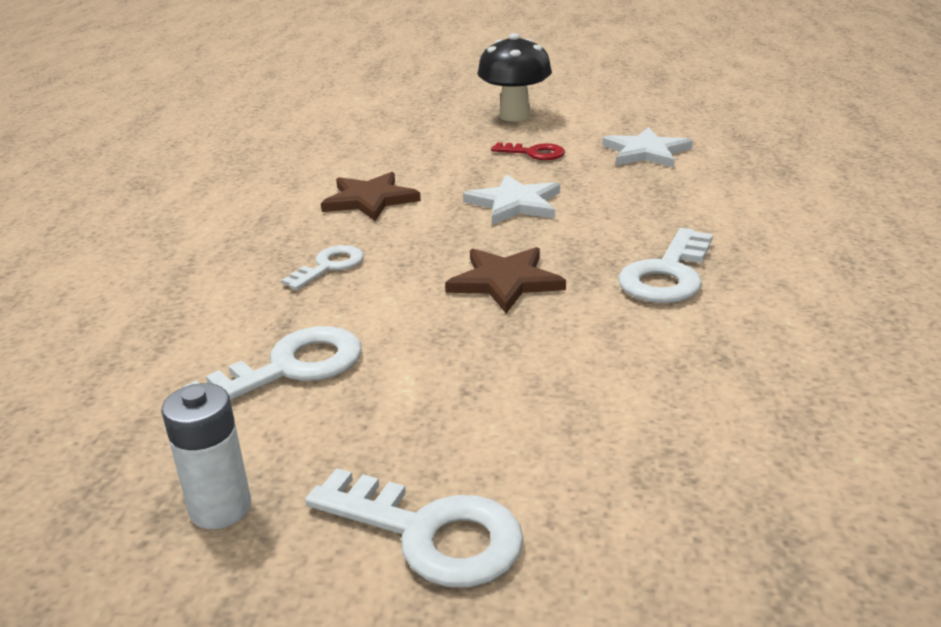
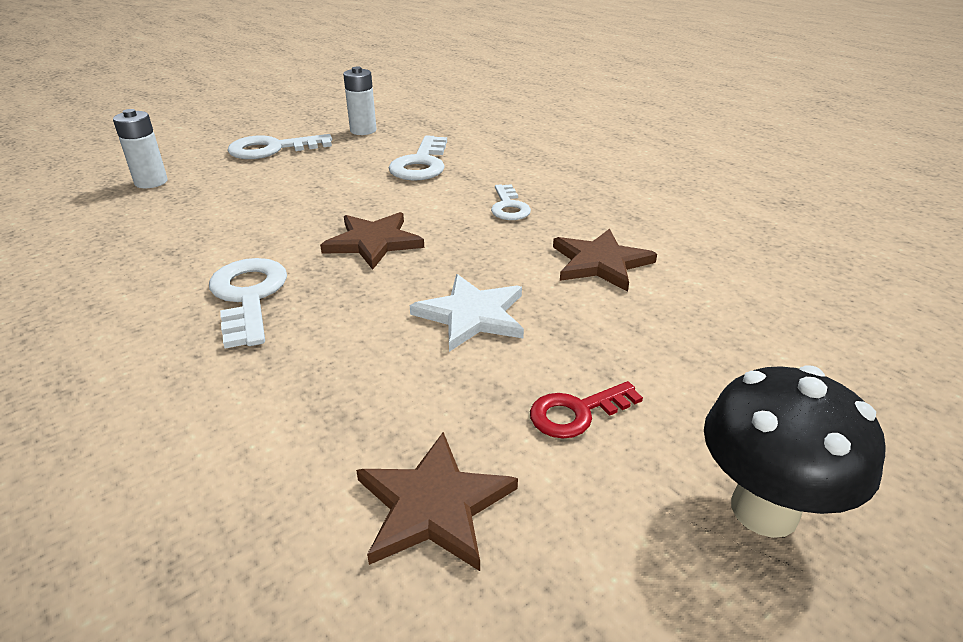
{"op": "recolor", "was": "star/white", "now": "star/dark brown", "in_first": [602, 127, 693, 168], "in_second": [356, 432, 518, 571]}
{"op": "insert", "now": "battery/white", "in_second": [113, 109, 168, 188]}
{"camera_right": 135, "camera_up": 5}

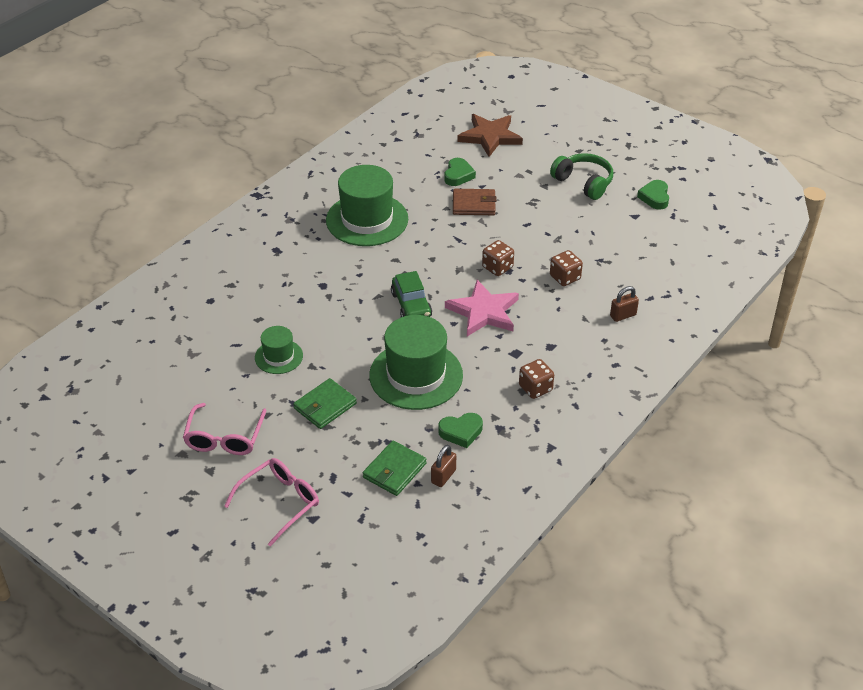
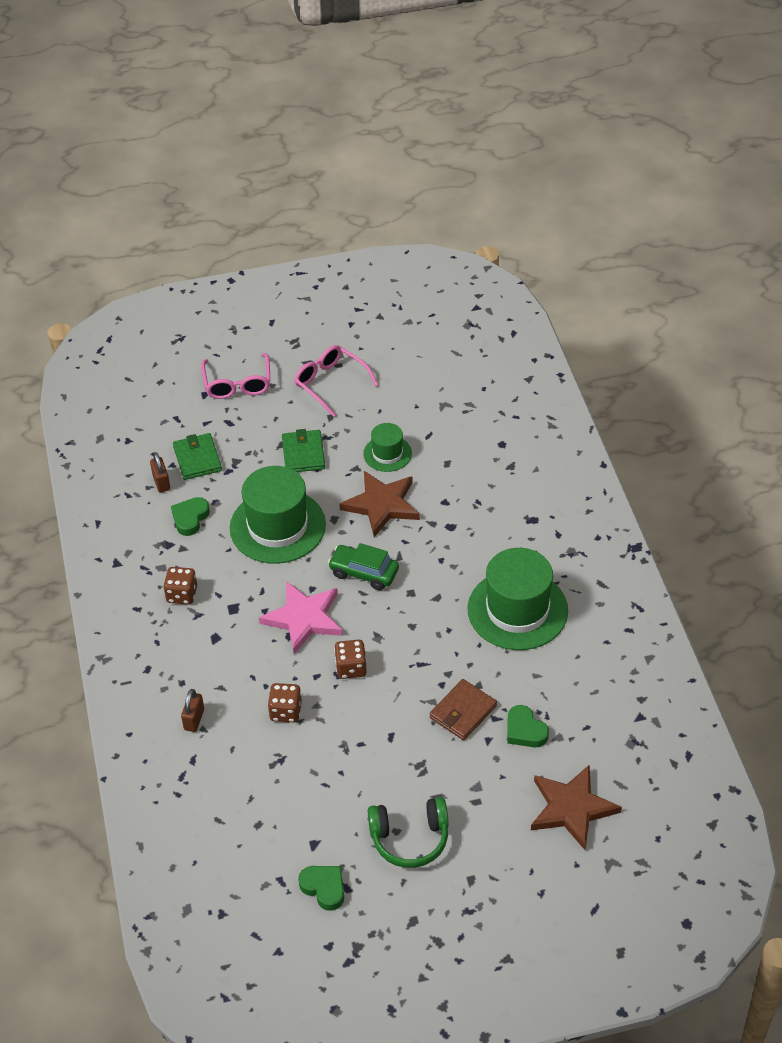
{"op": "insert", "now": "star/dark brown", "in_second": [339, 471, 420, 537]}
{"camera_right": 130, "camera_up": 5}

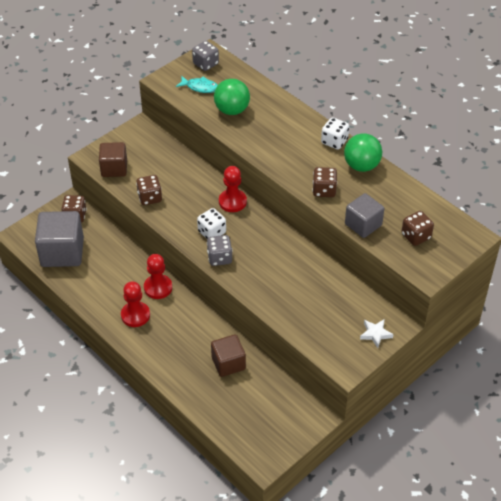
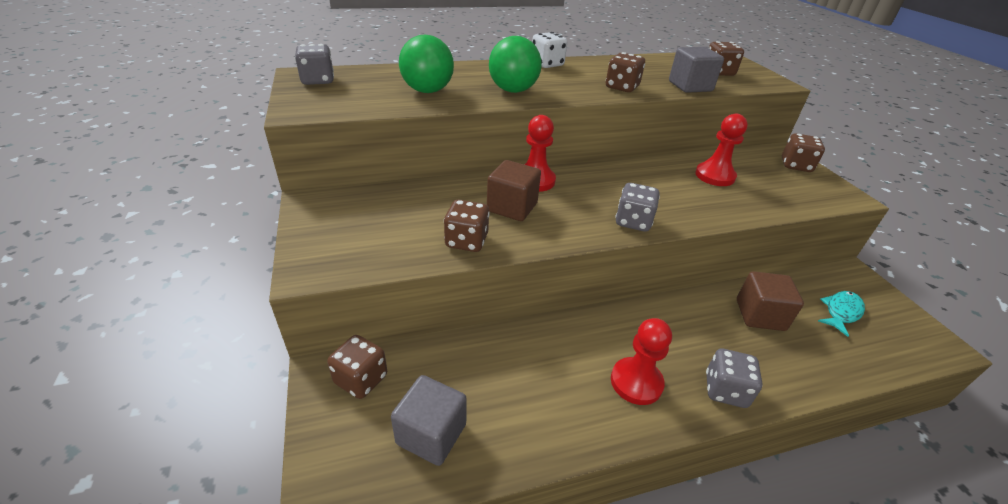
{"op": "move", "was": "fish figure/aqua", "in_first": [176, 76, 218, 93], "in_second": [818, 291, 865, 337]}
{"op": "move", "was": "play ball/green", "in_first": [344, 133, 382, 172], "in_second": [489, 36, 542, 93]}
{"op": "move", "was": "block/dark brown", "in_first": [99, 142, 127, 177], "in_second": [487, 160, 541, 221]}
{"op": "delete", "was": "dice/white", "in_first": [197, 208, 226, 239]}
{"op": "resize", "was": "block/grey", "in_first": [35, 211, 84, 267], "in_second": [391, 375, 467, 466], "ratio": 0.63}
{"op": "move", "was": "chess pawn/red", "in_first": [144, 254, 172, 299], "in_second": [695, 114, 748, 186]}
{"op": "replace", "was": "star/white", "now": "dice/dark brown", "in_first": [360, 319, 393, 348], "in_second": [782, 133, 825, 172]}
{"op": "insert", "now": "dice/grey", "in_second": [706, 349, 762, 408]}
{"camera_right": -65, "camera_up": -10}

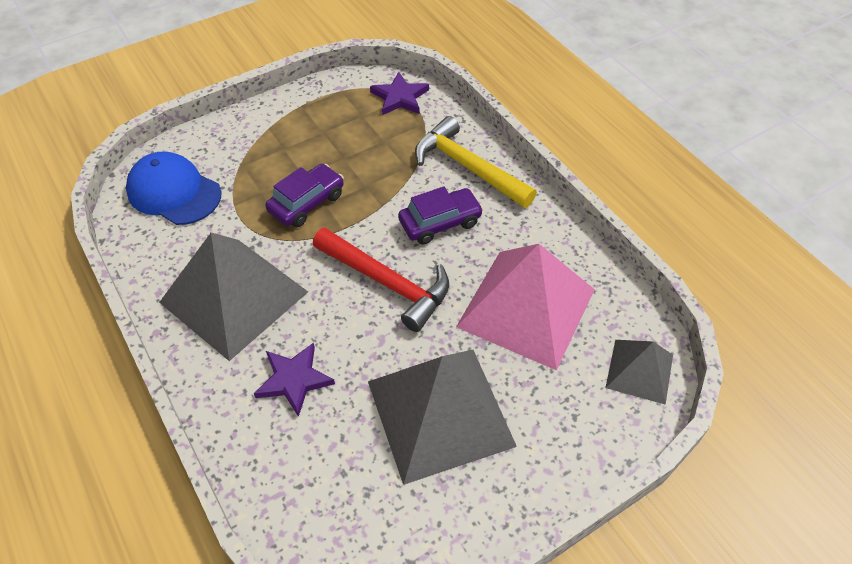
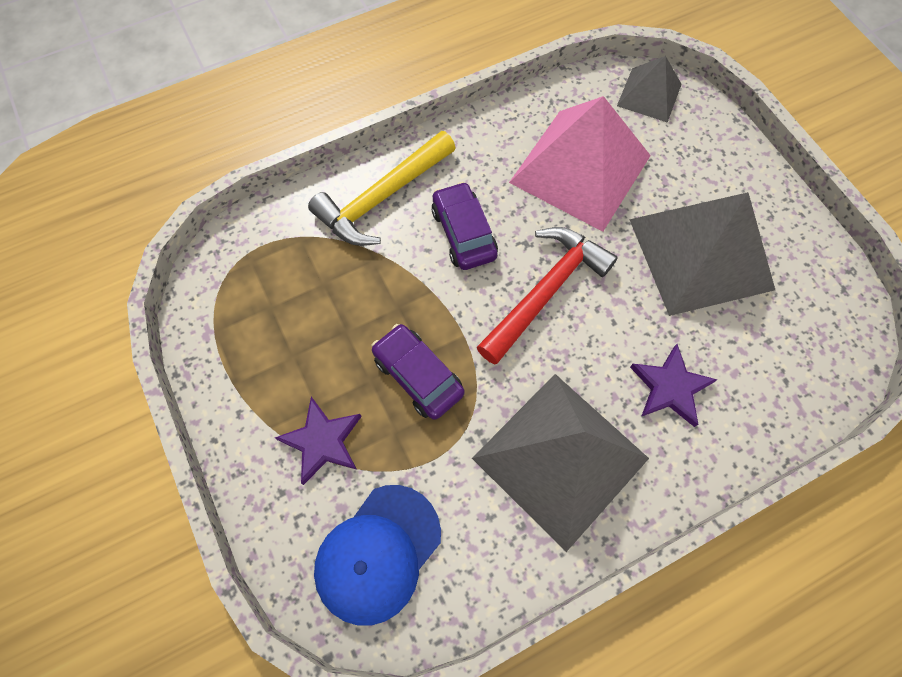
{"op": "move", "was": "star/violet", "in_first": [370, 72, 429, 115], "in_second": [275, 397, 362, 485]}
{"camera_right": -85, "camera_up": 15}

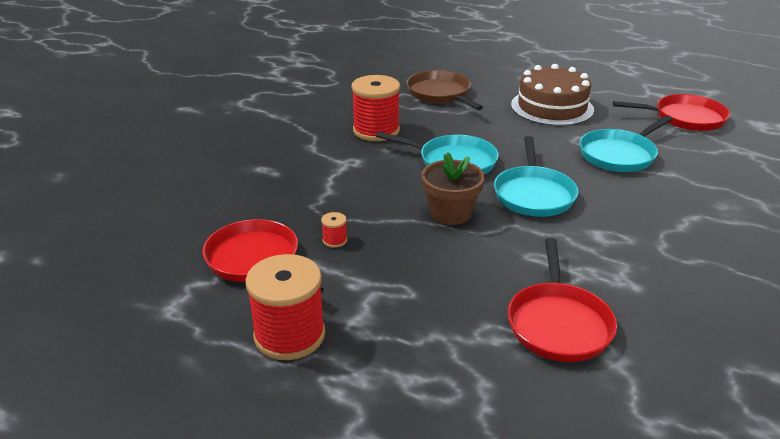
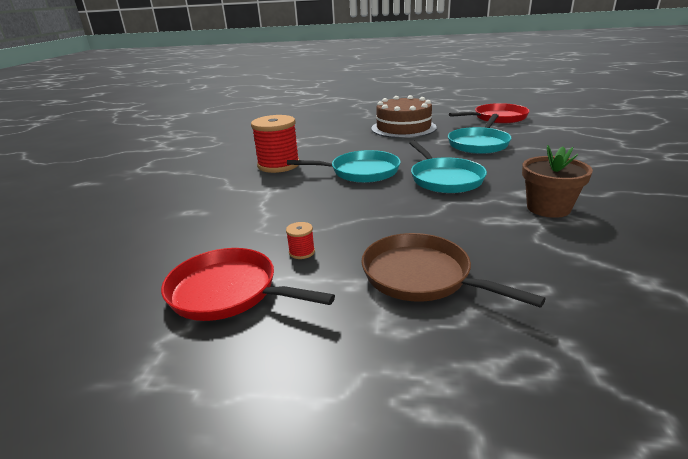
{"op": "move", "was": "frying pan/dark brown", "in_first": [406, 70, 483, 110], "in_second": [361, 233, 546, 308]}
{"op": "move", "was": "flower pot/dark brown", "in_first": [421, 152, 485, 225], "in_second": [522, 145, 593, 218]}
{"op": "delete", "was": "frying pan/red", "in_first": [508, 238, 617, 362]}
{"op": "delete", "was": "bobbin/red", "in_first": [246, 254, 325, 360]}
{"camera_right": -20, "camera_up": -5}

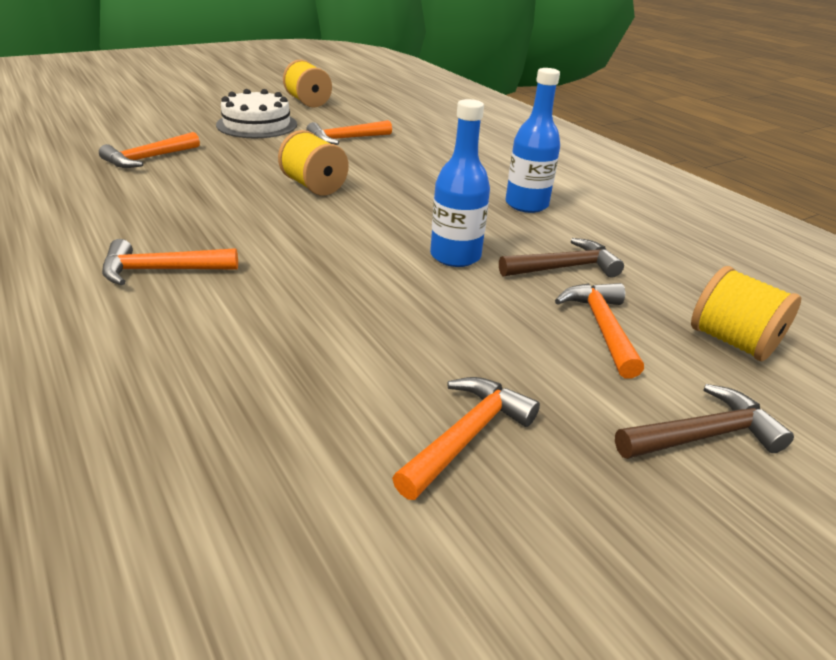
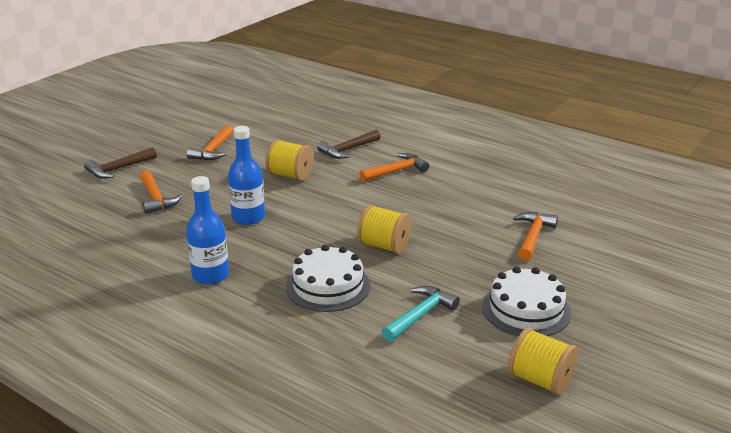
{"op": "recolor", "was": "claw hammer/orange-coloured", "now": "claw hammer/aqua", "in_first": [306, 120, 392, 145], "in_second": [382, 286, 460, 342]}
{"op": "move", "was": "claw hammer/dark brown", "in_first": [499, 238, 624, 278], "in_second": [317, 130, 381, 159]}
{"op": "move", "was": "bobbin/yellow", "in_first": [691, 266, 801, 361], "in_second": [265, 139, 314, 181]}
{"op": "insert", "now": "gateau/white", "in_second": [286, 245, 371, 312]}
{"camera_right": 160, "camera_up": -5}

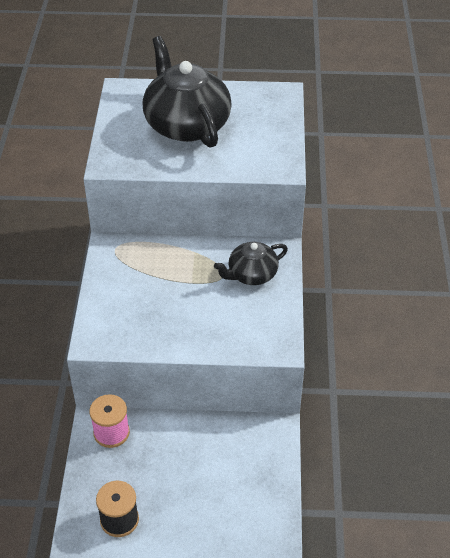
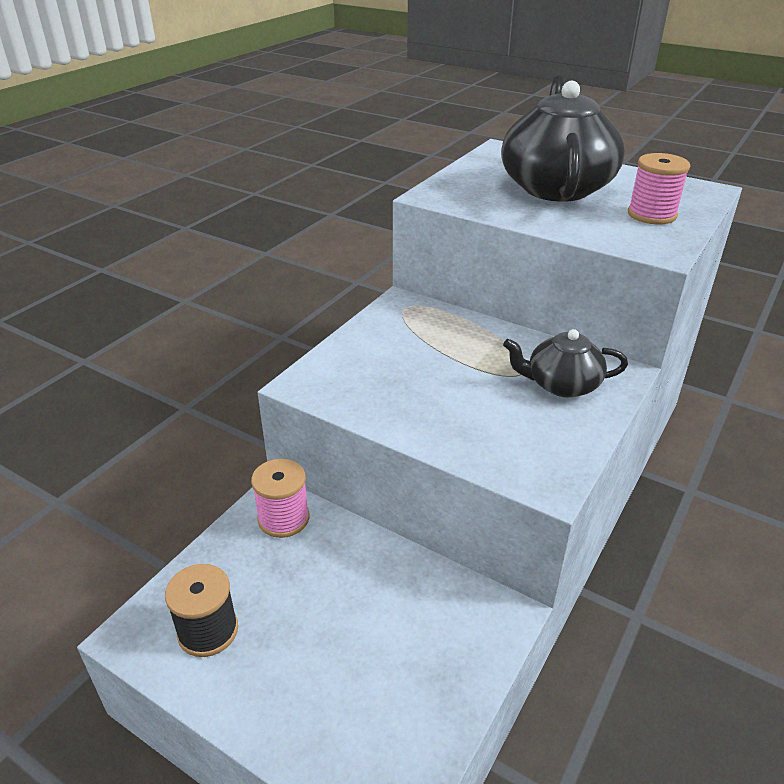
{"op": "insert", "now": "bobbin/rosy", "in_second": [628, 153, 690, 224]}
{"camera_right": 30, "camera_up": -10}

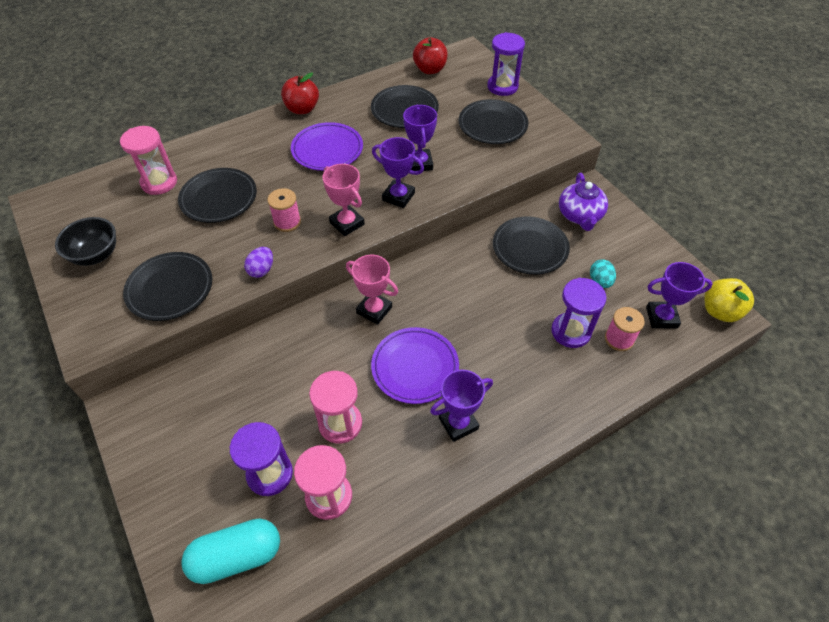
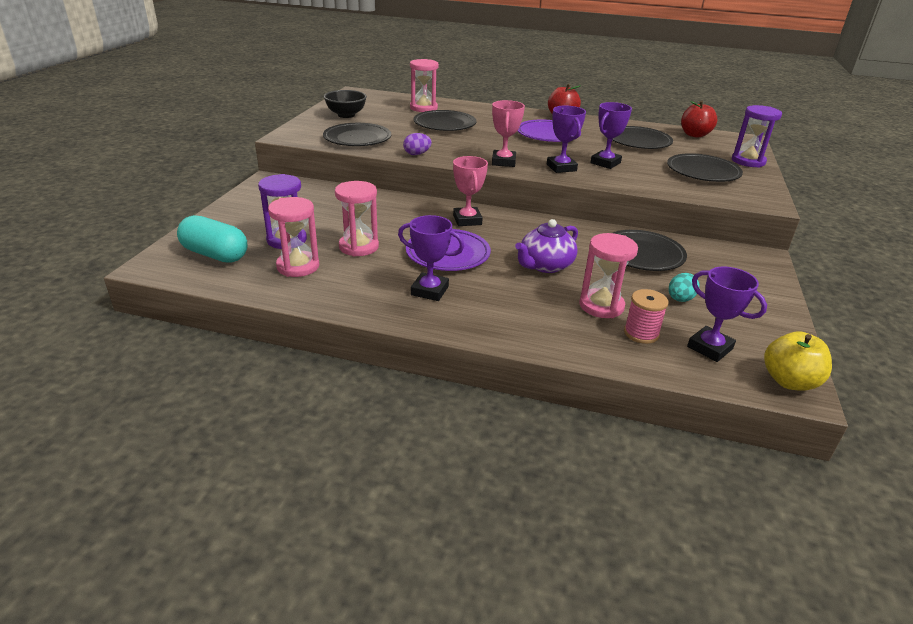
{"op": "move", "was": "teapot/violet", "in_first": [559, 173, 608, 231], "in_second": [515, 219, 578, 273]}
{"op": "delete", "was": "bobbin/rosy", "in_first": [267, 188, 301, 232]}
{"op": "recolor", "was": "sandglass/violet", "now": "sandglass/rosy", "in_first": [551, 278, 607, 348], "in_second": [579, 233, 638, 318]}
{"camera_right": 45, "camera_up": -20}

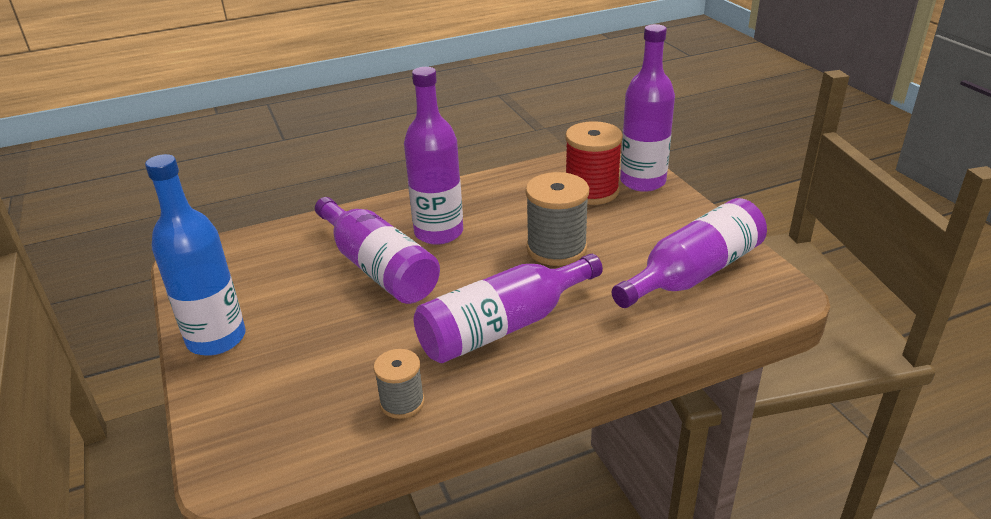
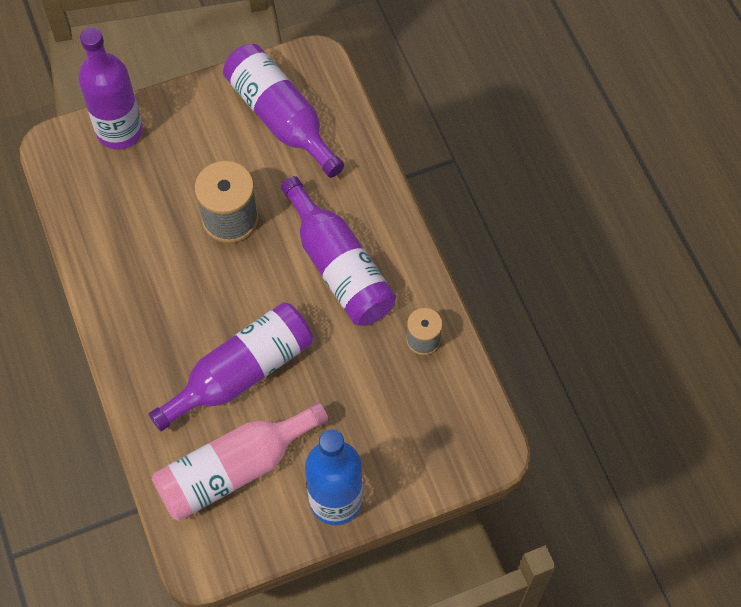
{"op": "delete", "was": "flask/violet", "in_first": [404, 67, 463, 245]}
{"op": "delete", "was": "bobbin/red", "in_first": [565, 121, 623, 205]}
{"op": "insert", "now": "flask/rosy", "in_second": [152, 402, 329, 521]}
{"camera_right": -90, "camera_up": 30}

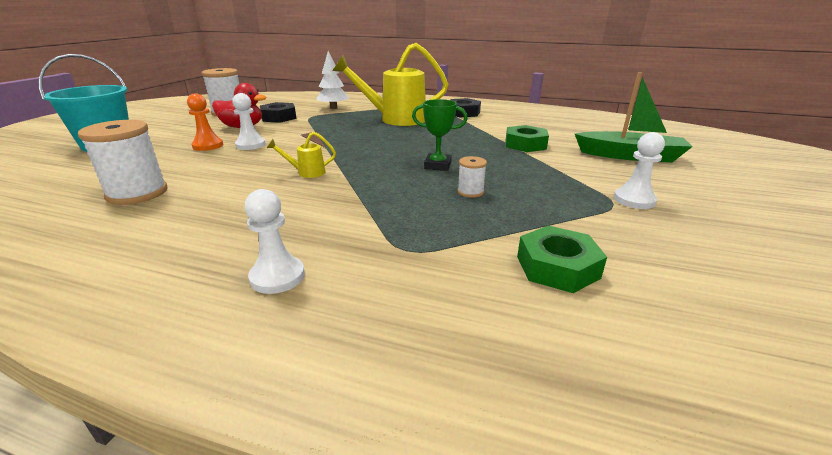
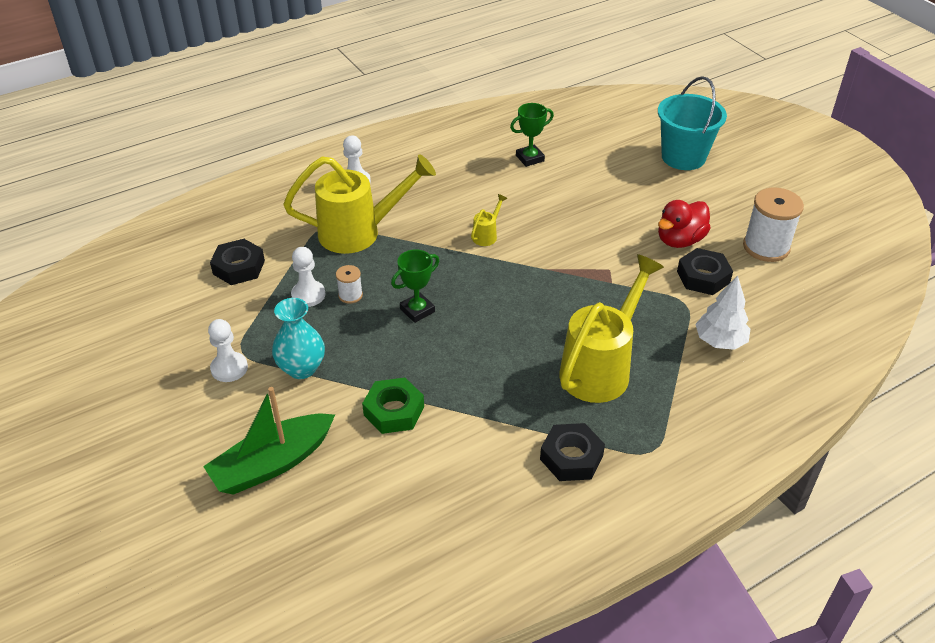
{"op": "move", "was": "chess pawn/white", "in_first": [232, 93, 266, 150], "in_second": [291, 247, 325, 307]}
{"op": "delete", "was": "chess pawn/orange-coloured", "in_first": [187, 94, 223, 151]}
{"op": "replace", "was": "bobbin/white", "now": "award cup/green", "in_first": [78, 120, 168, 205], "in_second": [510, 103, 554, 167]}
{"op": "recolor", "was": "nut/green", "now": "nut/black", "in_first": [517, 226, 607, 293], "in_second": [210, 239, 265, 285]}
{"op": "insert", "now": "watering pot/yellow", "in_second": [283, 154, 436, 254]}
{"op": "insert", "now": "tall vase/aqua", "in_second": [272, 298, 325, 379]}
{"camera_right": 130, "camera_up": 15}

